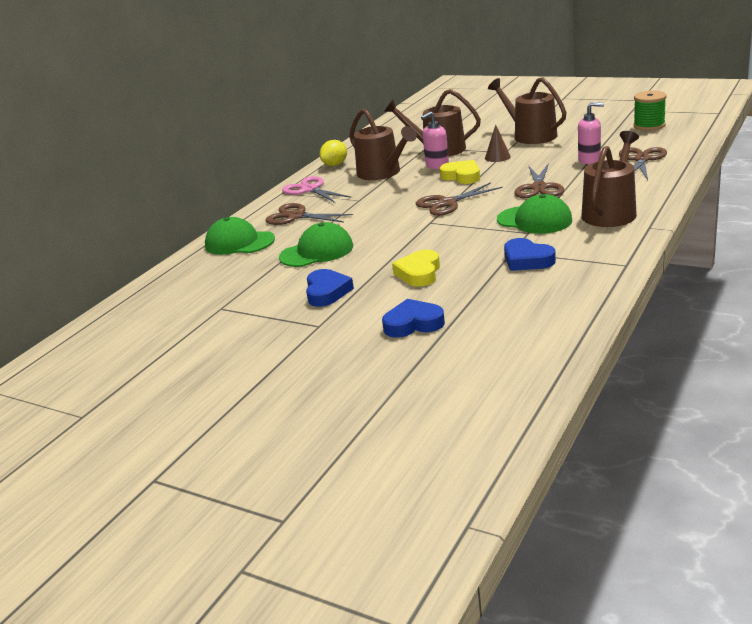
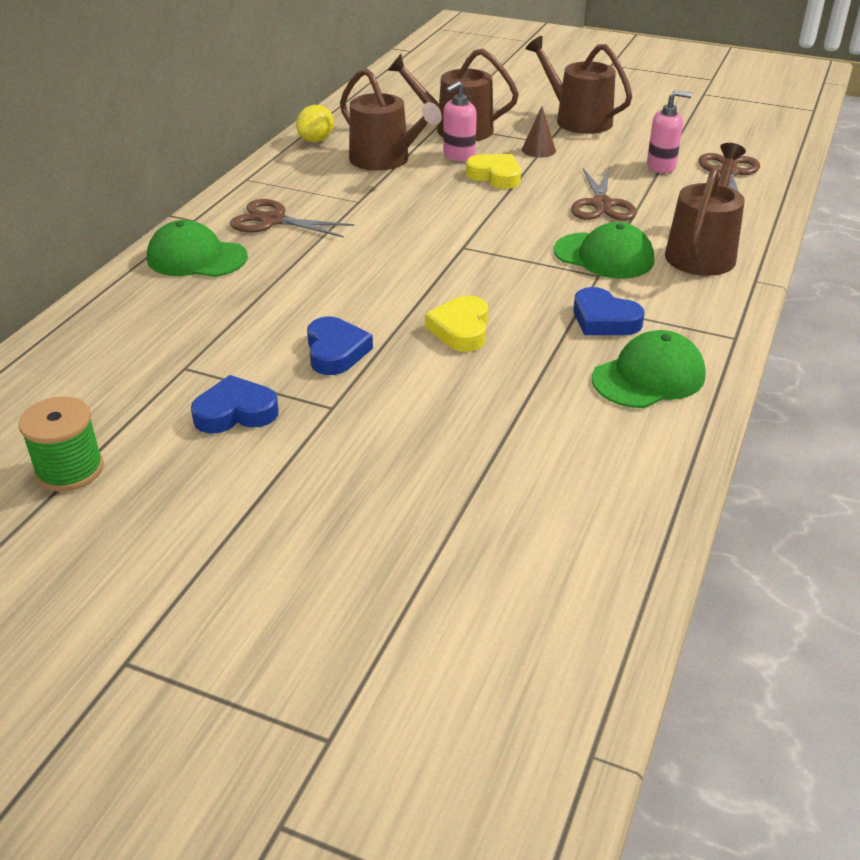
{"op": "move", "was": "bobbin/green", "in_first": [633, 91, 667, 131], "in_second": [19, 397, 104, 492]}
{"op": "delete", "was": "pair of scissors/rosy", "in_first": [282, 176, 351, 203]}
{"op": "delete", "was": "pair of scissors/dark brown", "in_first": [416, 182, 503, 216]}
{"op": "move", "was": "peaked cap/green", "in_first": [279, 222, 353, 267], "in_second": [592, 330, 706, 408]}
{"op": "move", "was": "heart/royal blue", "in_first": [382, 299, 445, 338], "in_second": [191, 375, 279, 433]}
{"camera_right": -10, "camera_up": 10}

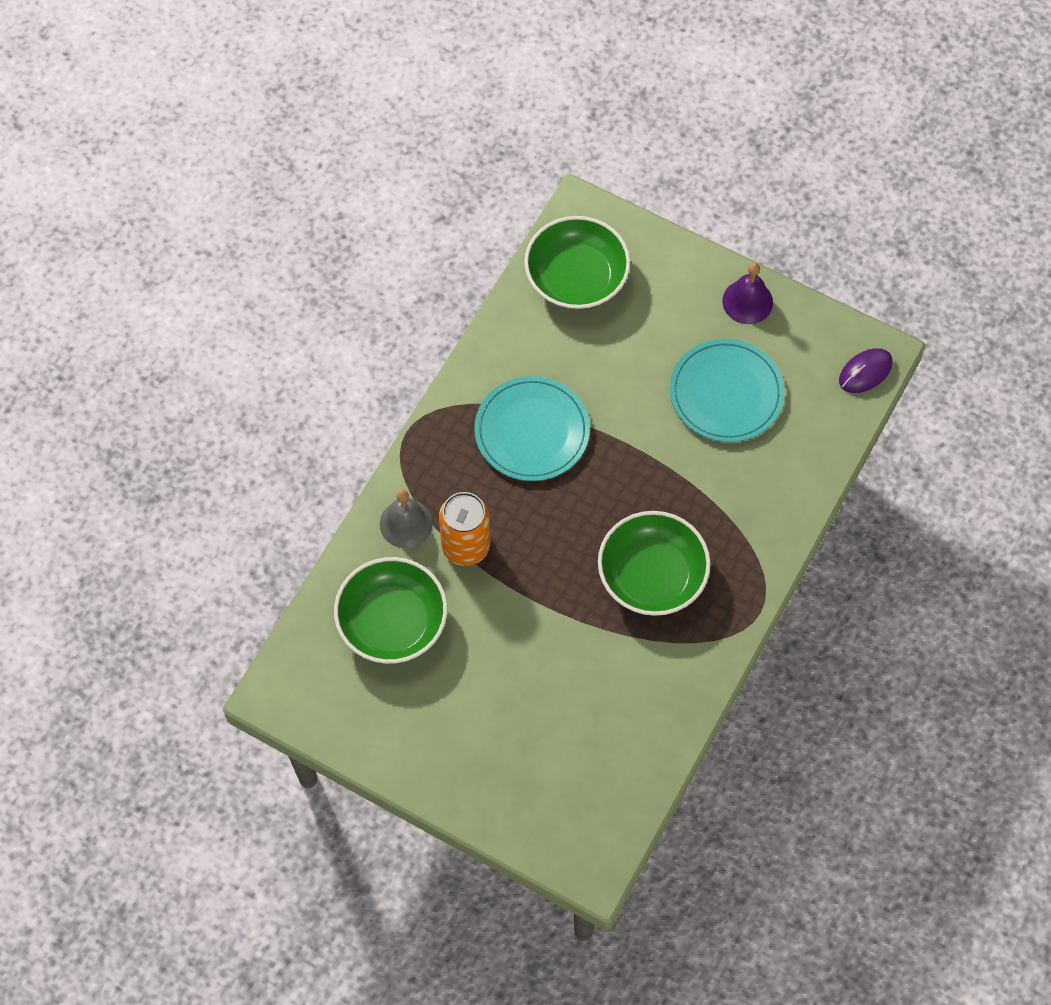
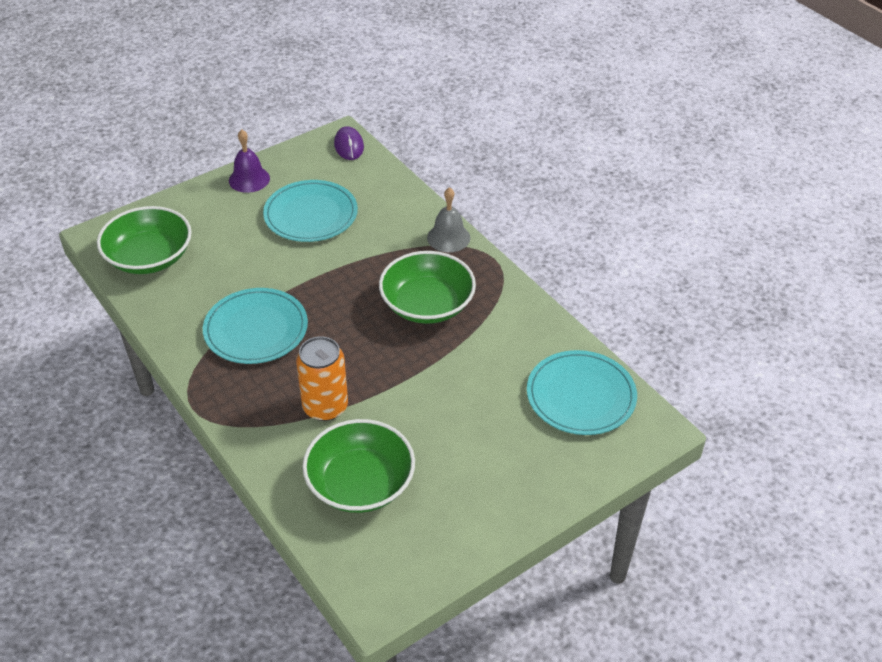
{"op": "move", "was": "hand bell/grey", "in_first": [380, 489, 433, 548], "in_second": [427, 187, 470, 252]}
{"op": "insert", "now": "plate/aqua", "in_second": [527, 350, 637, 435]}
{"camera_right": -65, "camera_up": -20}

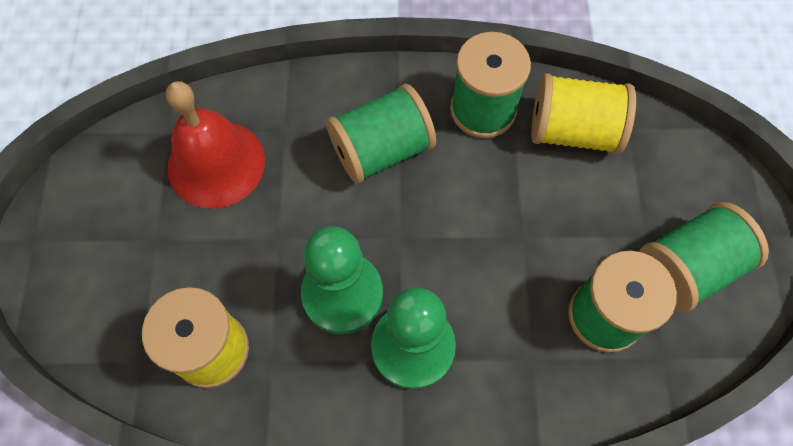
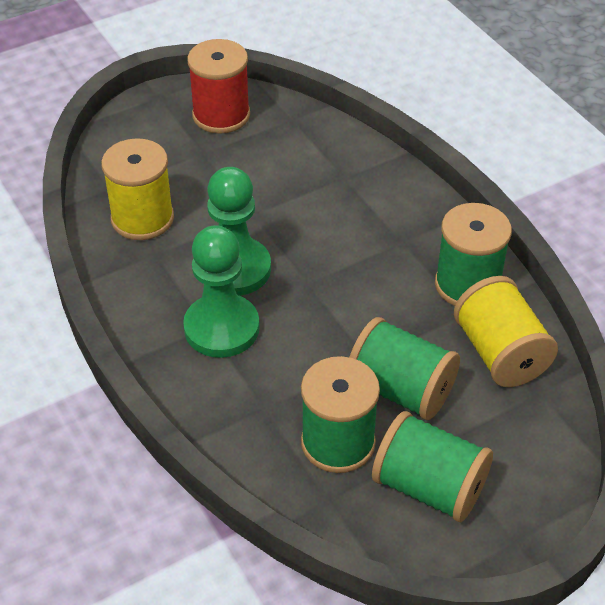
{"op": "delete", "was": "hand bell/red", "in_first": [166, 81, 265, 208]}
{"op": "move", "was": "bobbin/green", "in_first": [326, 84, 436, 184], "in_second": [350, 317, 460, 420]}
{"op": "insert", "now": "bobbin/red", "in_second": [187, 39, 250, 134]}
{"camera_right": 60, "camera_up": -20}

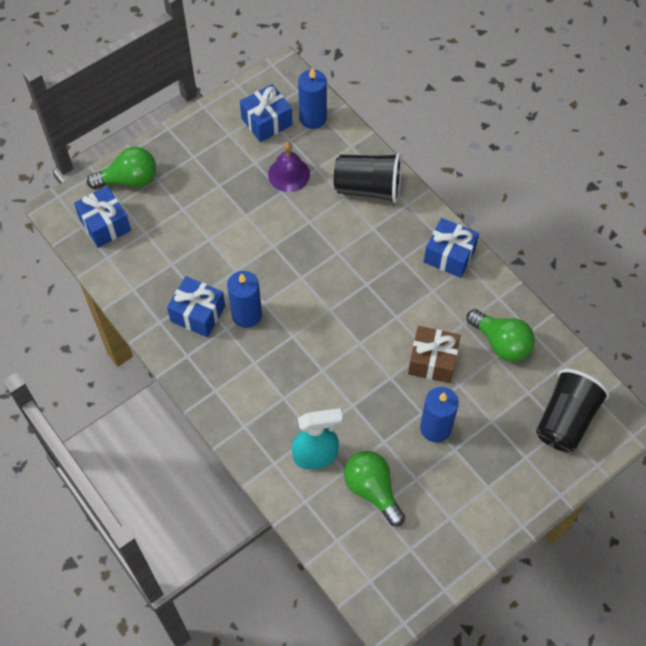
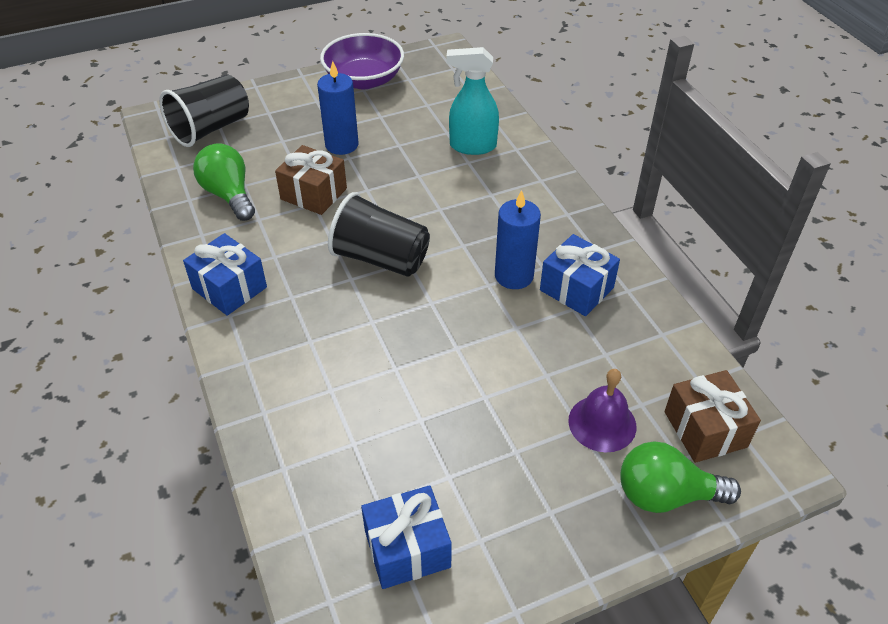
{"op": "delete", "was": "pillar candle/royal blue", "in_first": [298, 68, 327, 129]}
{"op": "move", "was": "hand bell/violet", "in_first": [268, 142, 310, 192], "in_second": [568, 369, 636, 452]}
{"op": "move", "was": "cup/black", "in_first": [334, 153, 402, 203], "in_second": [328, 192, 430, 277]}
{"op": "recolor", "was": "gift/royal blue", "now": "gift/dark brown", "in_first": [74, 186, 131, 248], "in_second": [664, 370, 761, 463]}
{"op": "delete", "was": "bulb/green", "in_first": [344, 451, 405, 526]}
{"op": "insert", "now": "serving bowl/violet", "in_second": [320, 33, 404, 89]}
{"camera_right": -165, "camera_up": -15}

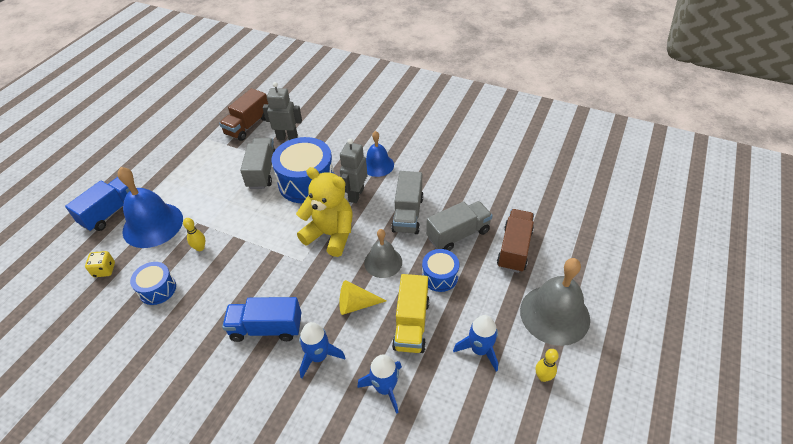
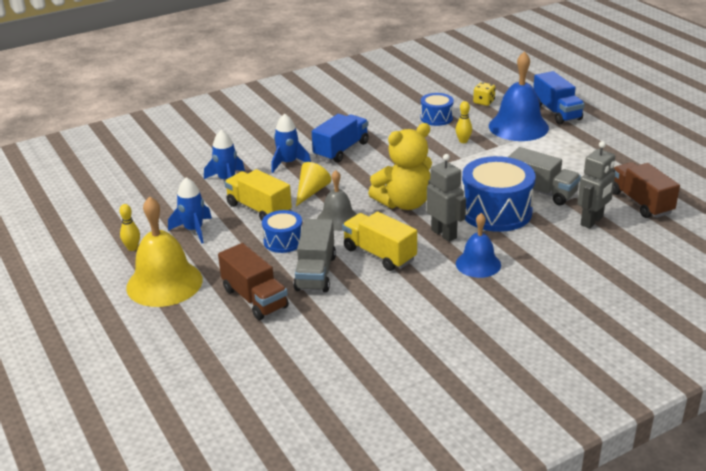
{"op": "recolor", "was": "toy truck/grey", "now": "toy truck/yellow", "in_first": [391, 171, 424, 234], "in_second": [342, 212, 417, 271]}
{"op": "recolor", "was": "hand bell/grey", "now": "hand bell/yellow", "in_first": [520, 258, 590, 346], "in_second": [126, 196, 203, 307]}
{"camera_right": 125, "camera_up": -15}

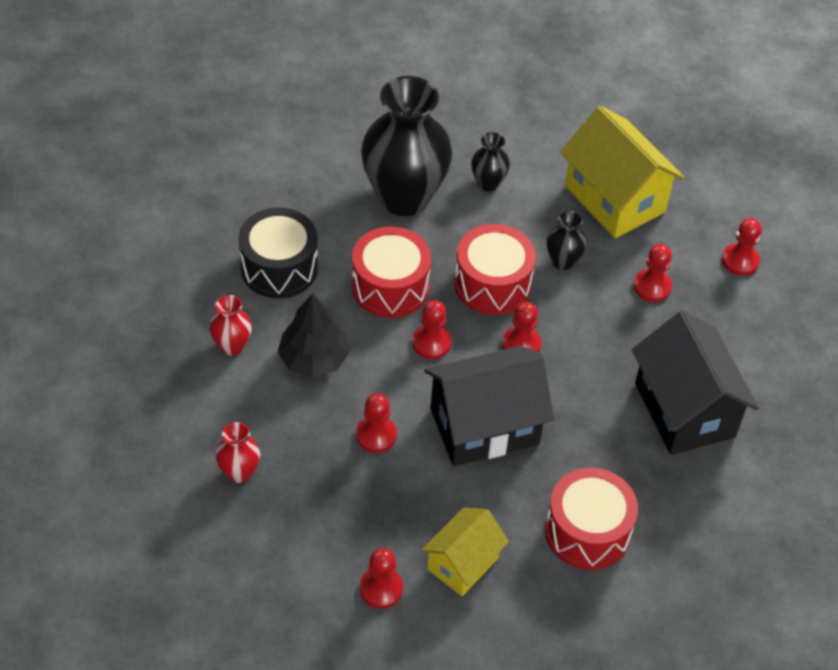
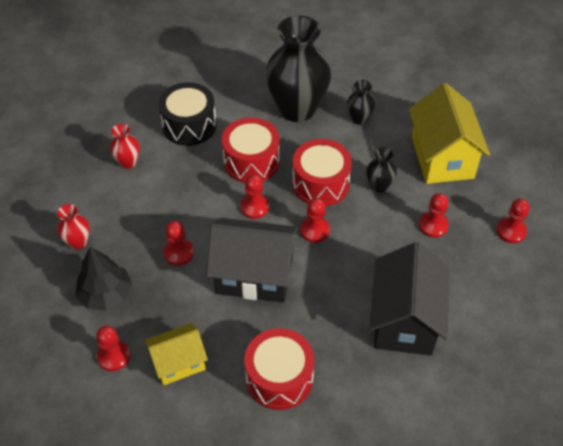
{"op": "move", "was": "tree/black", "in_first": [278, 293, 349, 378], "in_second": [76, 247, 132, 311]}
{"camera_right": 30, "camera_up": 0}

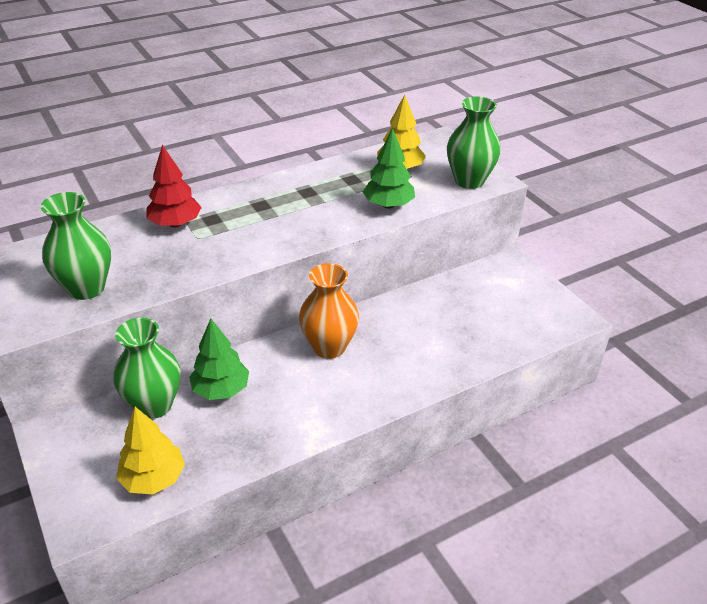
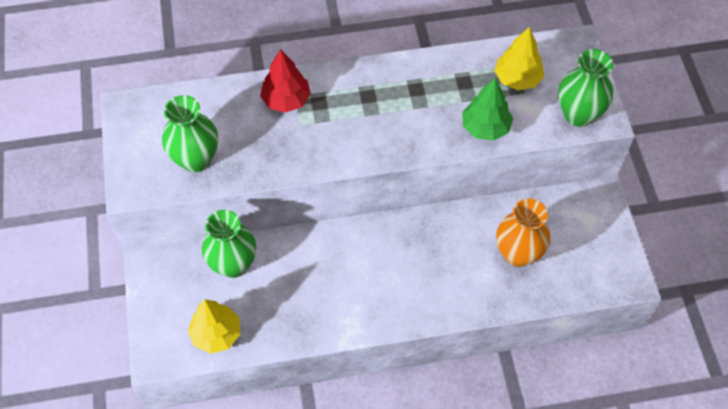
{"op": "move", "was": "tall vase/orange-coloured", "in_first": [299, 263, 359, 359], "in_second": [496, 198, 550, 267]}
{"op": "delete", "was": "tree/green", "in_first": [189, 319, 249, 400]}
{"camera_right": 20, "camera_up": 20}

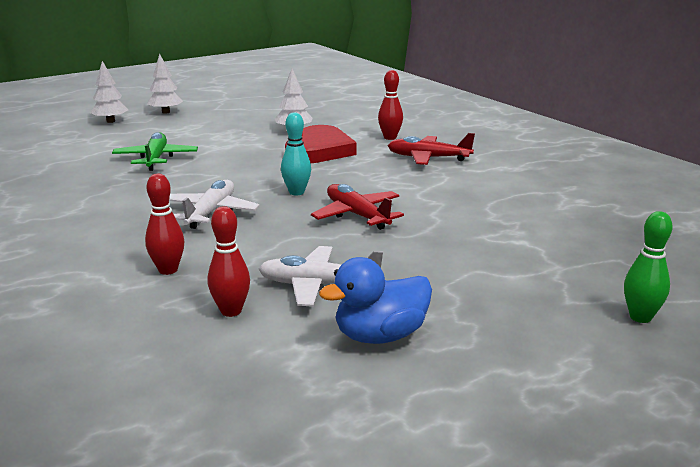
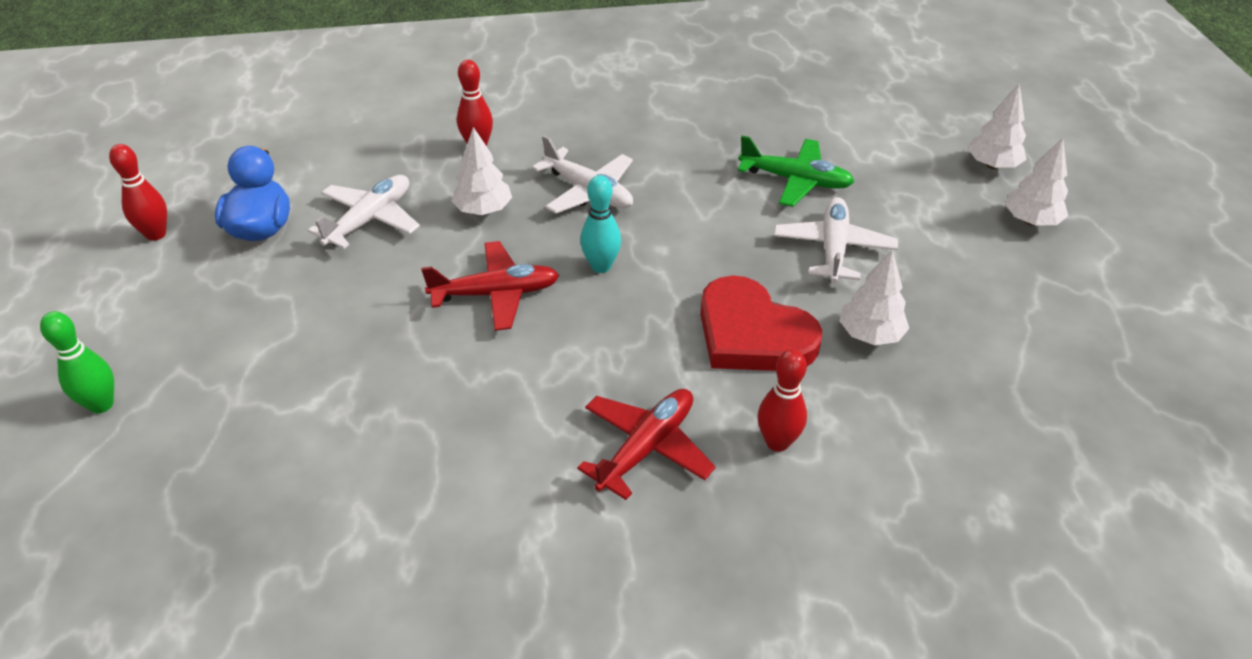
{"op": "move", "was": "skittle/red", "in_first": [208, 206, 250, 317], "in_second": [109, 144, 167, 241]}
{"op": "insert", "now": "tree/white", "in_second": [452, 127, 512, 215]}
{"op": "insert", "now": "aeroplane/white", "in_second": [774, 197, 898, 283]}
{"camera_right": 115, "camera_up": 20}

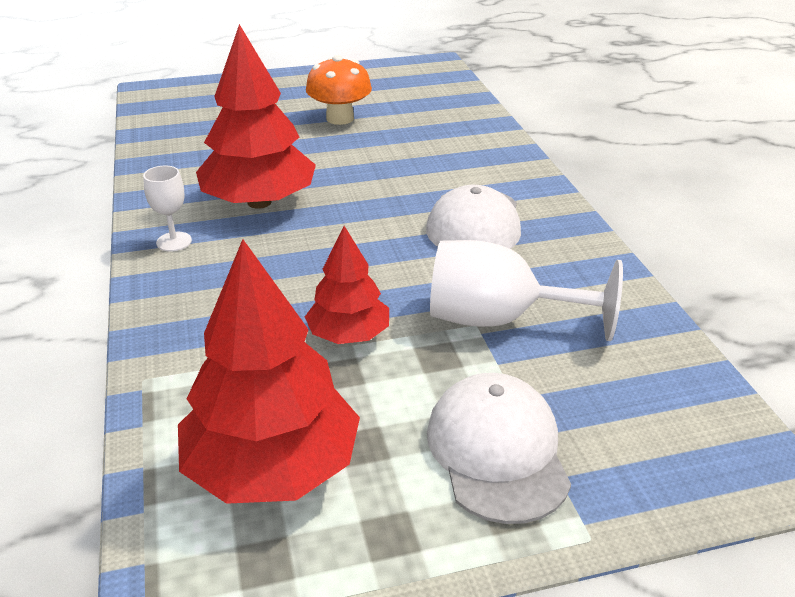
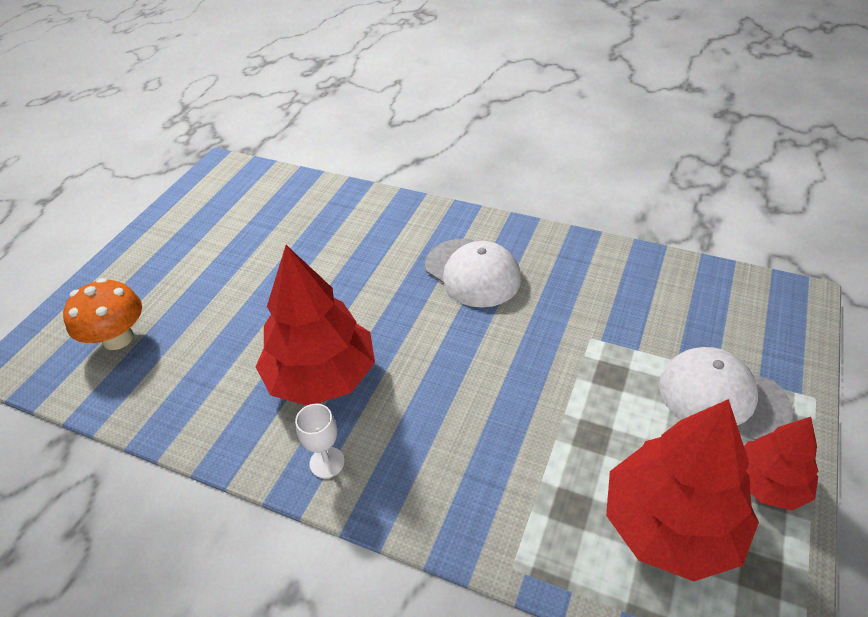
{"op": "move", "was": "mushroom/orange-coloured", "in_first": [306, 55, 372, 125], "in_second": [63, 278, 142, 350]}
{"op": "move", "was": "tree/red", "in_first": [305, 226, 389, 344], "in_second": [744, 417, 818, 510]}
{"op": "delete", "was": "wine glass/white", "in_first": [430, 240, 623, 341]}
{"camera_right": -50, "camera_up": 10}

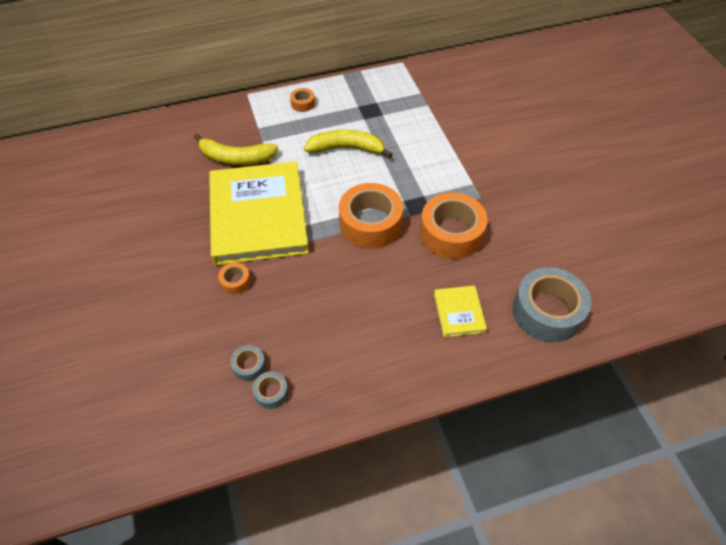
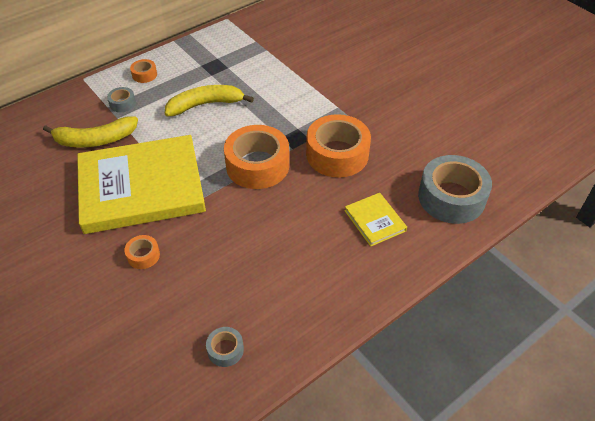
{"op": "rotate", "was": "book/yellow", "in_first": [209, 161, 309, 265], "in_second": [77, 135, 206, 234], "clockwise": -75}
{"op": "move", "was": "tape/grey", "in_first": [230, 345, 266, 381], "in_second": [107, 87, 136, 112]}
{"camera_right": -20, "camera_up": -5}

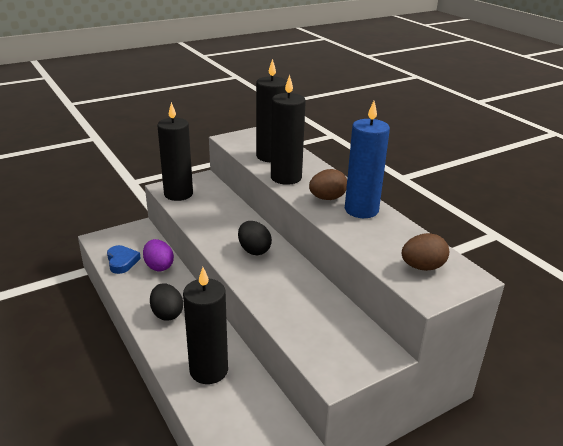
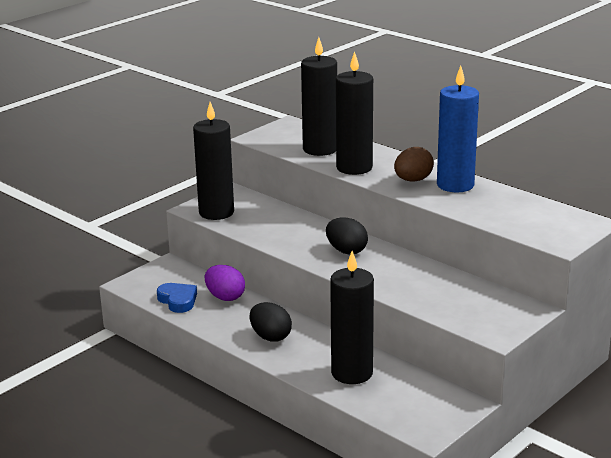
{"op": "delete", "was": "egg/dark brown", "in_first": [402, 233, 449, 271]}
{"camera_right": -15, "camera_up": -5}

